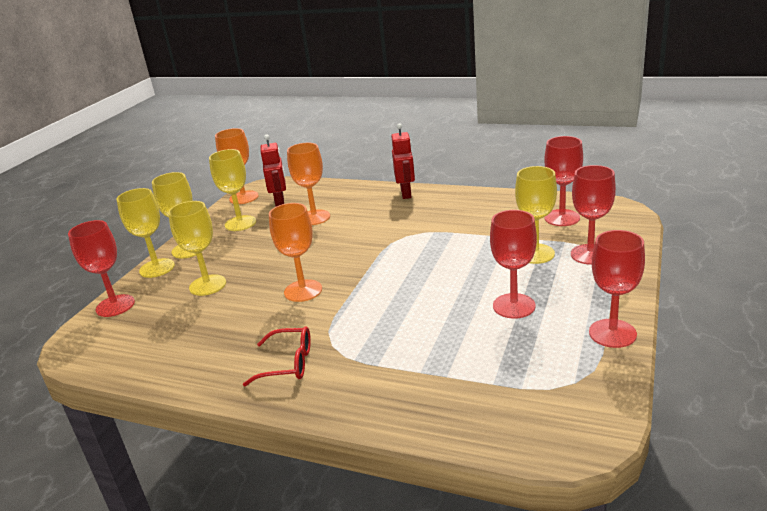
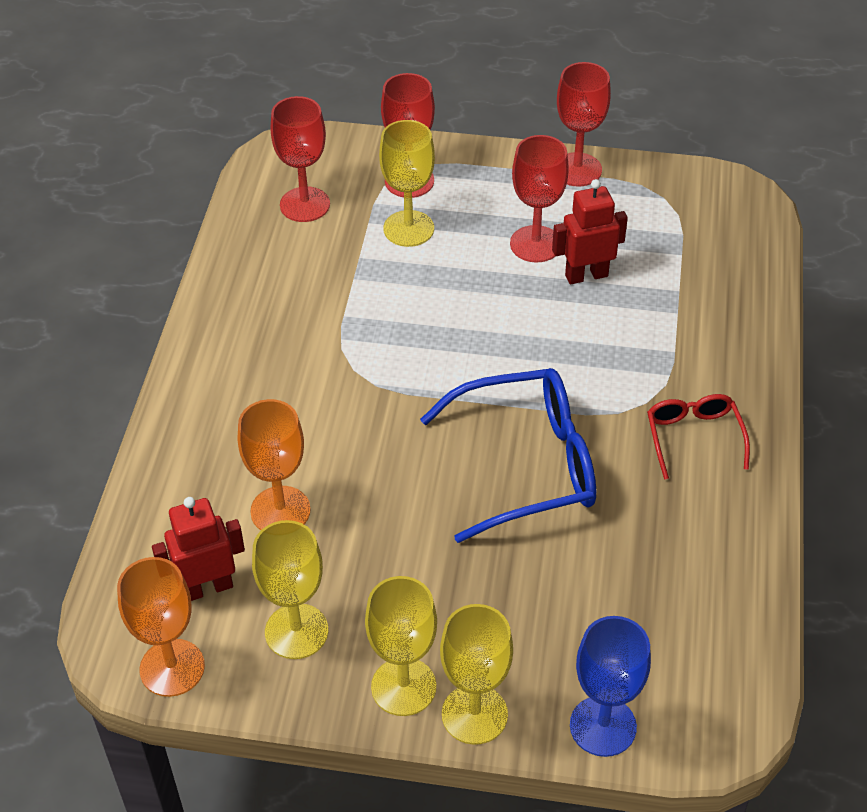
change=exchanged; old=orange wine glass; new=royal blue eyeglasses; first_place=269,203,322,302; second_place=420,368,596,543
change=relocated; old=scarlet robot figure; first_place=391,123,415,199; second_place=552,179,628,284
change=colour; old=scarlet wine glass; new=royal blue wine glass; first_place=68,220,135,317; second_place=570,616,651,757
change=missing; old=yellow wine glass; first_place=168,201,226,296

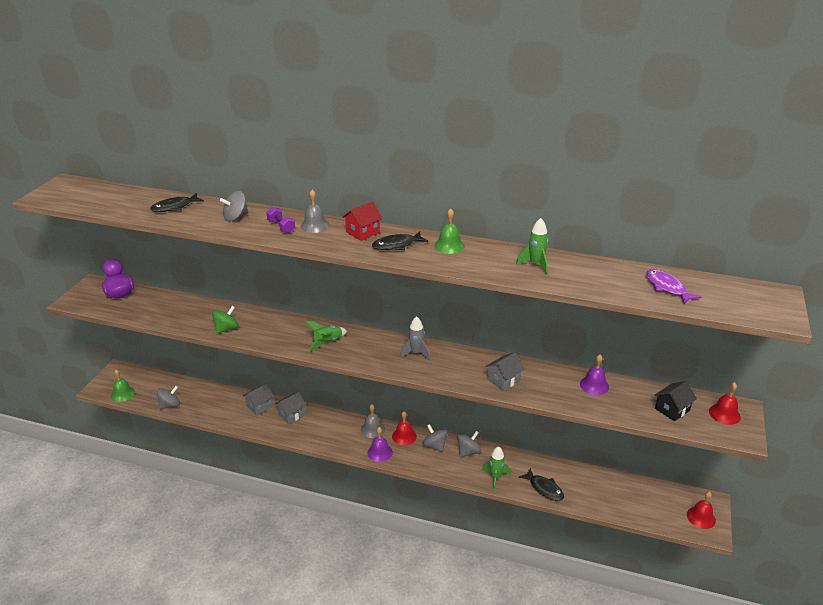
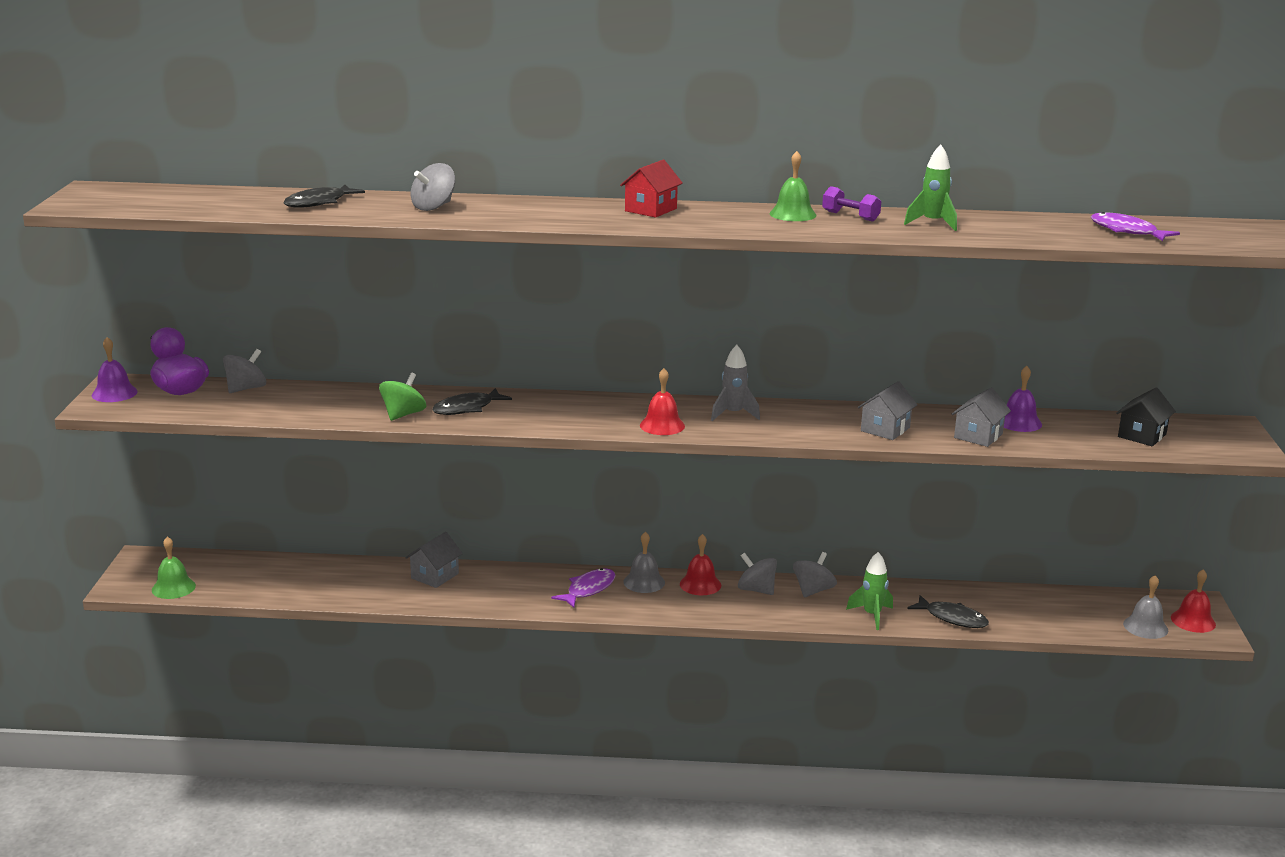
change=relocated; old=purple hand bell; first_place=367,427,393,462; second_place=92,337,138,402
change=relocated; old=ash-grey whirligig; first_place=157,386,180,409; second_place=223,349,266,393
change=relocated; old=black fish figure; first_place=372,231,428,250; second_place=432,388,512,415
change=appeared; new=purple fish figure; second_place=551,568,615,608
change=relocated; old=scarlet hand bell; first_place=709,382,741,425; second_place=640,368,685,435
change=relocated; old=purple free weight; first_place=266,207,295,233; second_place=822,186,881,222
change=relocated; old=ash-grey cottage; first_place=275,392,307,424; second_place=952,387,1011,447
change=relocated; old=ash-grey hand bell; first_place=300,190,330,233; second_place=1123,575,1168,639
change=missing; old=leaf-green rocket; first_place=305,321,347,351

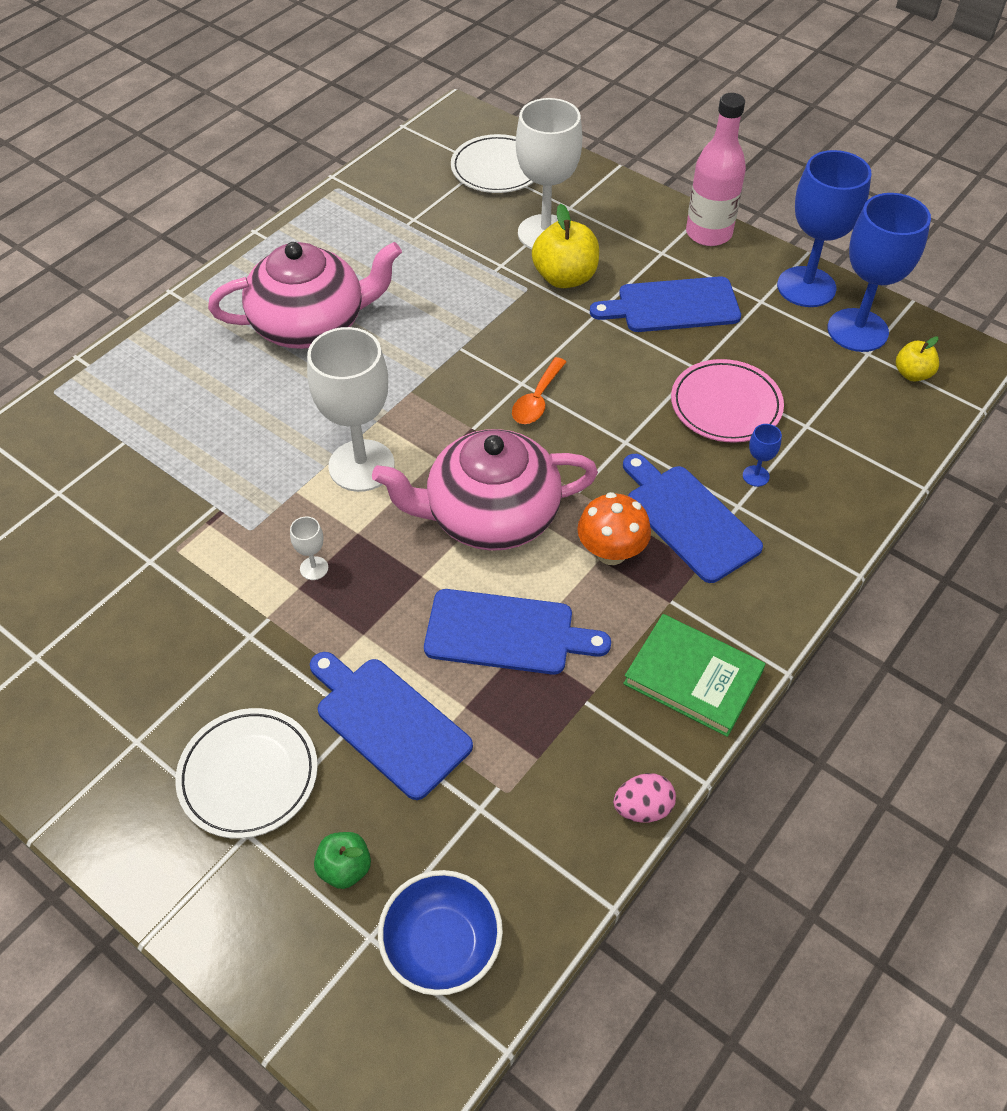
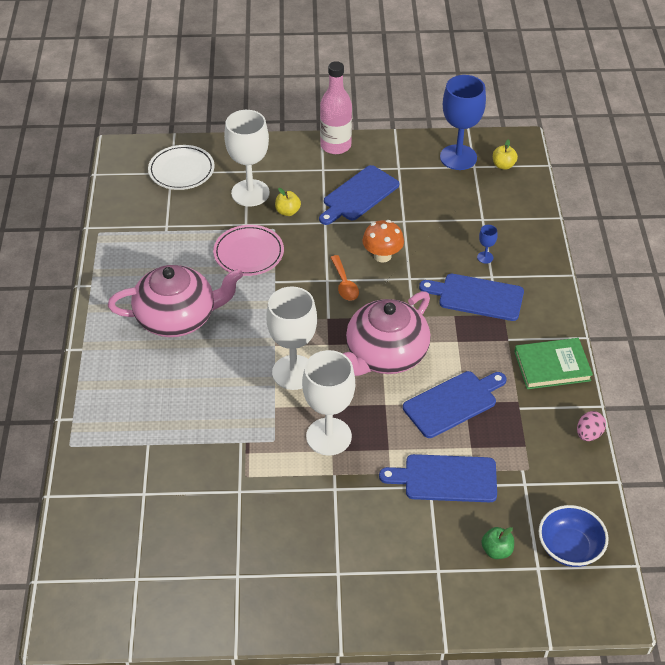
change=spun; old=pink tea pot; first_place=208,242,402,349; second_place=108,265,243,337; degrees=45
change=relocated; old=pink plate; first_place=671,359,784,443; second_place=213,225,284,276
change=size; old=yellow apple fruit; first_place=532,204,599,288; second_place=275,188,301,216; factor=0.57
change=size; old=snow-white wine glass; first_place=290,517,328,580; second_place=302,350,355,455; factor=2.49
change=relocated; old=orange toadstool; first_place=577,492,651,565; second_place=362,220,404,263
change=missing; old=snow-white plate; first_place=175,708,318,839
change=missing; old=royal blue wine glass; first_place=777,150,872,307

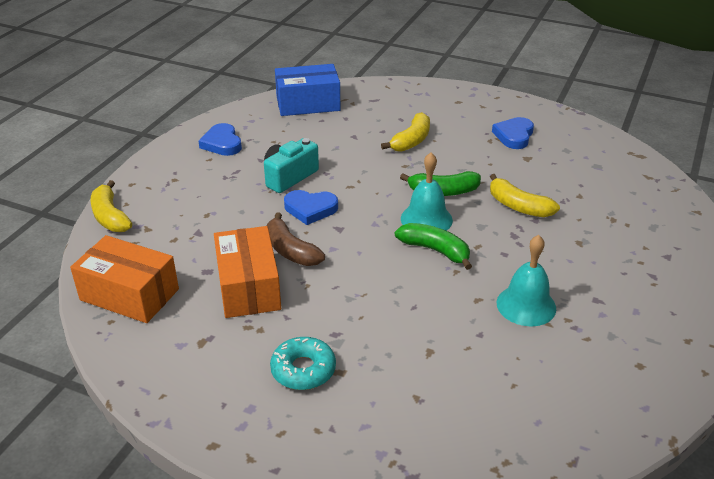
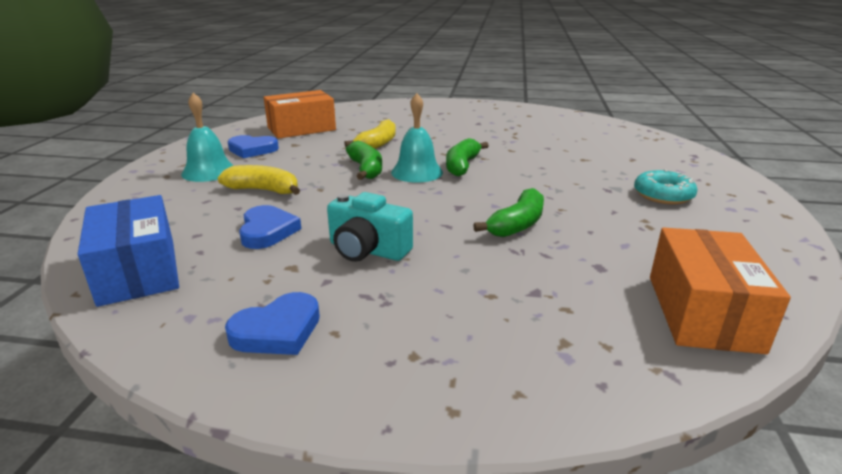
change=relocated; old=aqua hand bell; first_place=497,235,556,326; second_place=181,93,234,182
change=relocated; old=royal blue heart shape; first_place=284,190,338,225; second_place=239,205,301,249
change=relocated; old=orange box; first_place=214,226,281,318; second_place=264,90,336,139
change=colour; old=brown toy banana; new=leaf-green toy banana; first_place=267,213,325,266; second_place=473,188,544,237
change=missing; old=yellow toy banana; first_place=90,180,132,232

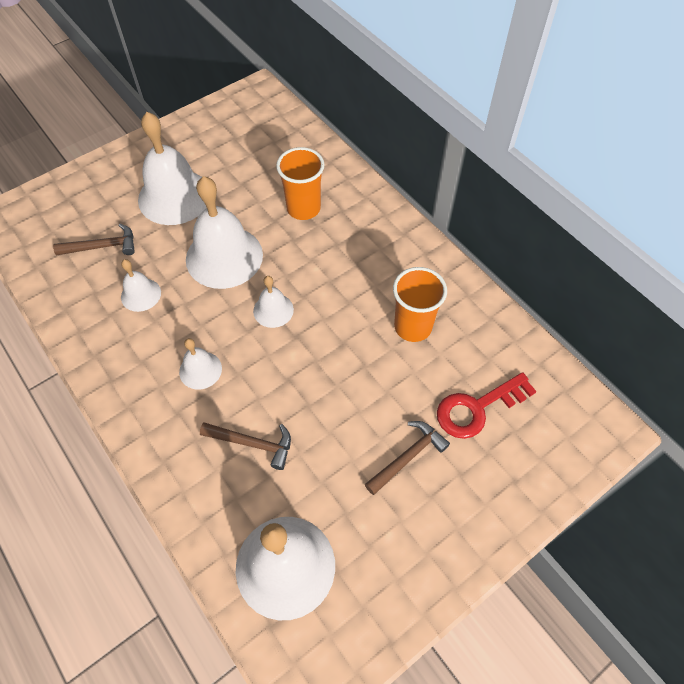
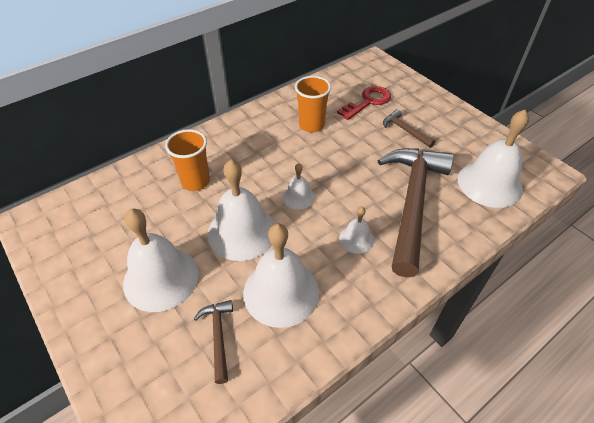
change=size; old=snow-white hand bell; first_place=121,259,161,312; second_place=243,224,319,328; factor=2.0
change=spun; old=scarlet latchkey; first_place=437,372,537,439; second_place=337,86,391,120; degrees=-105
change=size; old=brown carpenter's hammer; first_place=200,422,291,470; second_place=378,148,454,277; factor=2.34

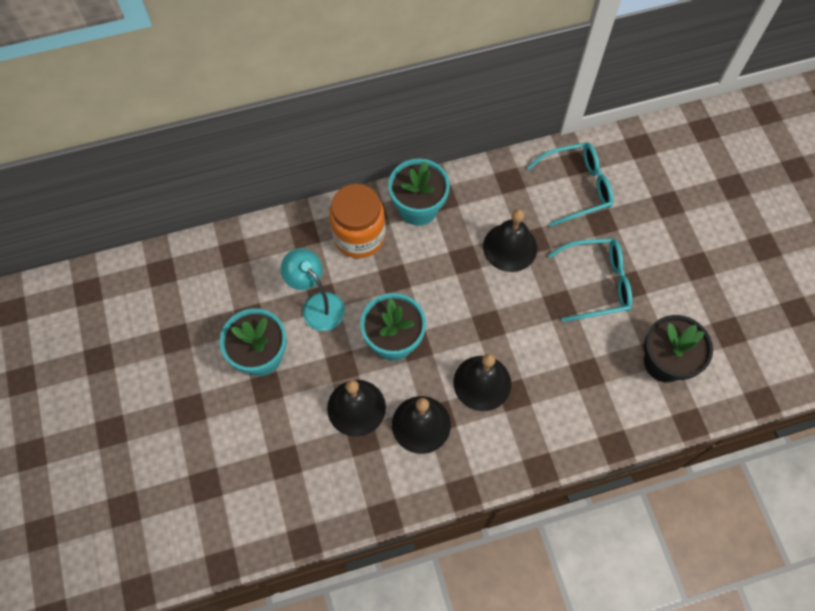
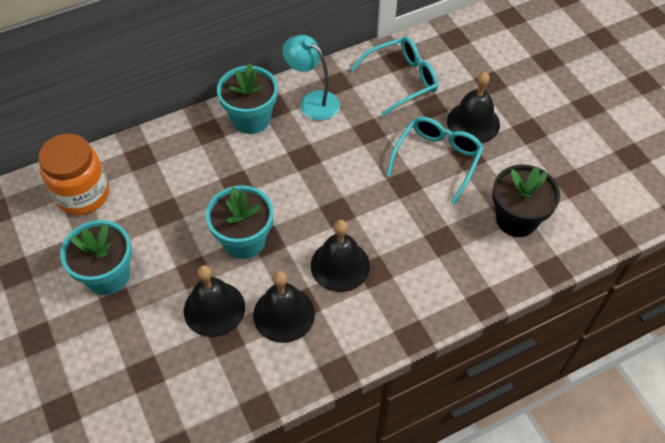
change=relocated; old=orange jar; first_place=329,184,386,258; second_place=38,134,109,215
change=relocated; old=aqua desk lamp; first_place=281,248,345,331; second_place=282,35,340,121
change=spun; old=aqua eyeglasses; first_place=548,238,632,322; second_place=386,117,484,204; degrees=-45
change=relocated; old=black hand bell; first_place=483,209,537,272; second_place=447,72,500,144

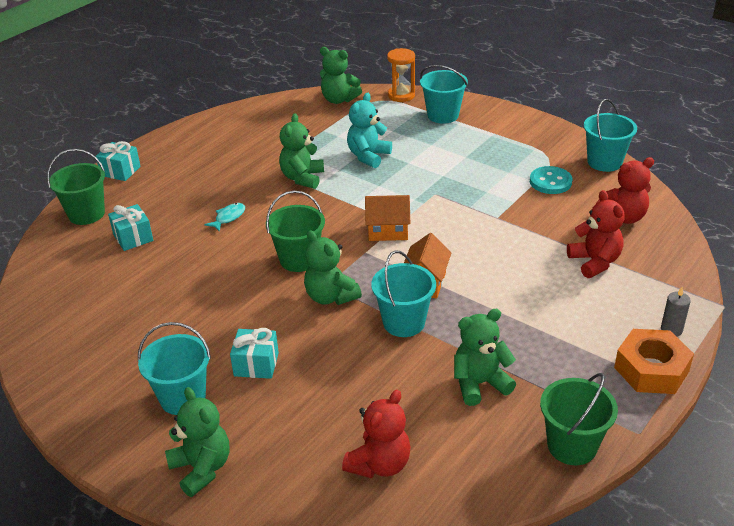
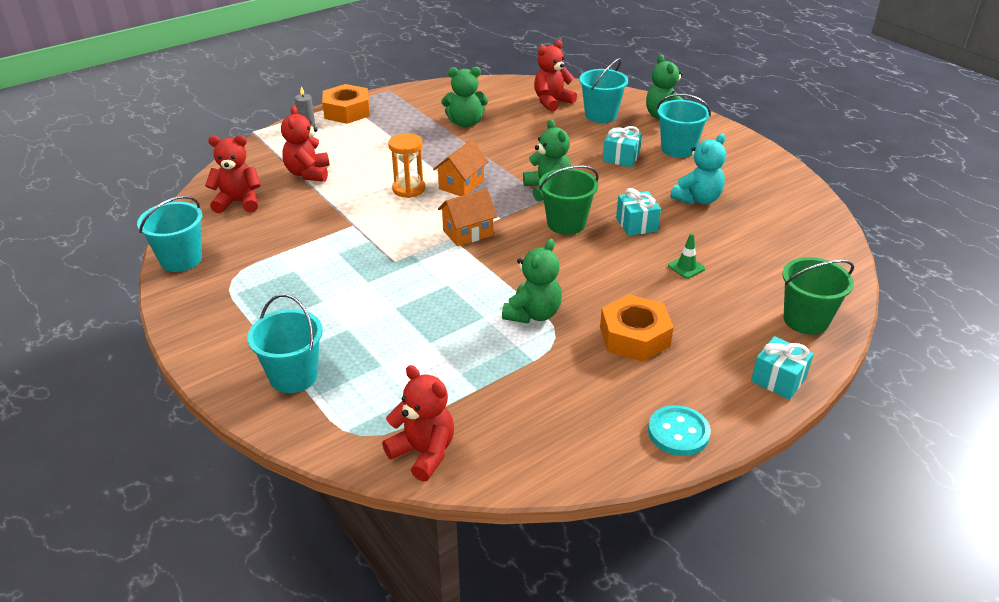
change=colour; old=leaf-green teddy; new=scarlet teddy; first_place=320,47,362,104; second_place=382,365,454,482
change=relocated; old=orange sand timer; first_place=387,48,415,102; second_place=388,133,425,198
change=spun; old=orange cottage; first_place=365,195,410,241; second_place=438,189,498,246; degrees=-45
change=relocated; old=aqua pail; first_place=371,251,436,337; second_place=579,58,628,123
change=appeared; new=orange hex nut; second_place=600,295,674,362
change=relocated; old=aqua gift; first_place=108,204,153,251; second_place=616,188,661,236
change=relocated; old=aqua sewing button; first_place=530,166,572,194; second_place=648,405,711,456
change=appeared; new=leaf-green road cone; second_place=668,233,705,279
change=relocated; old=aqua teddy; first_place=347,93,392,168; second_place=670,134,726,205
change=missing; old=aqua fish figure; first_place=204,203,245,231
change=missing; old=leaf-green pail; first_place=540,373,618,465

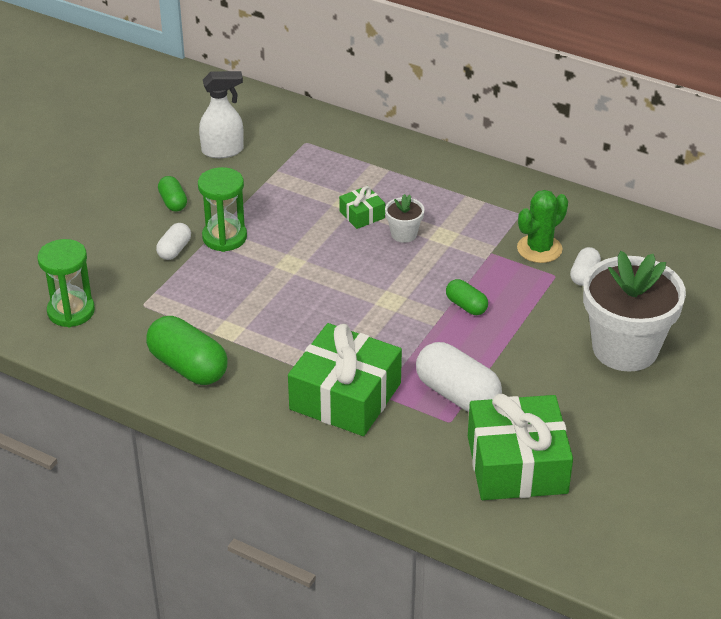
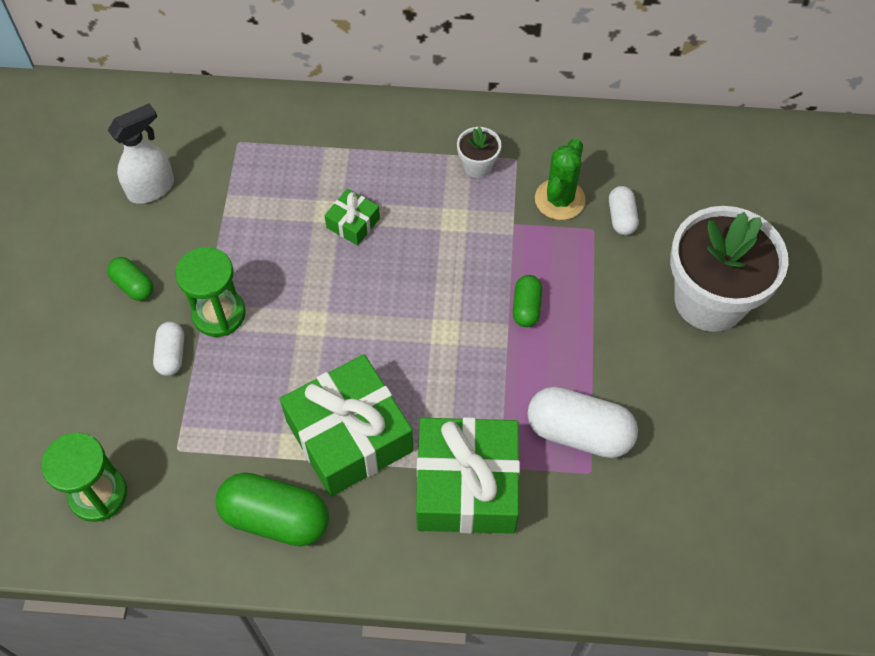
change=relocated; old=leaf-green gift; first_place=468,394,573,500; second_place=280,354,413,497
change=relocated; old=snow-white flower pot; first_place=385,194,424,243; second_place=457,126,501,178
change=spun; old=leaf-green pill; first_place=446,279,488,315; second_place=513,275,542,327; degrees=75

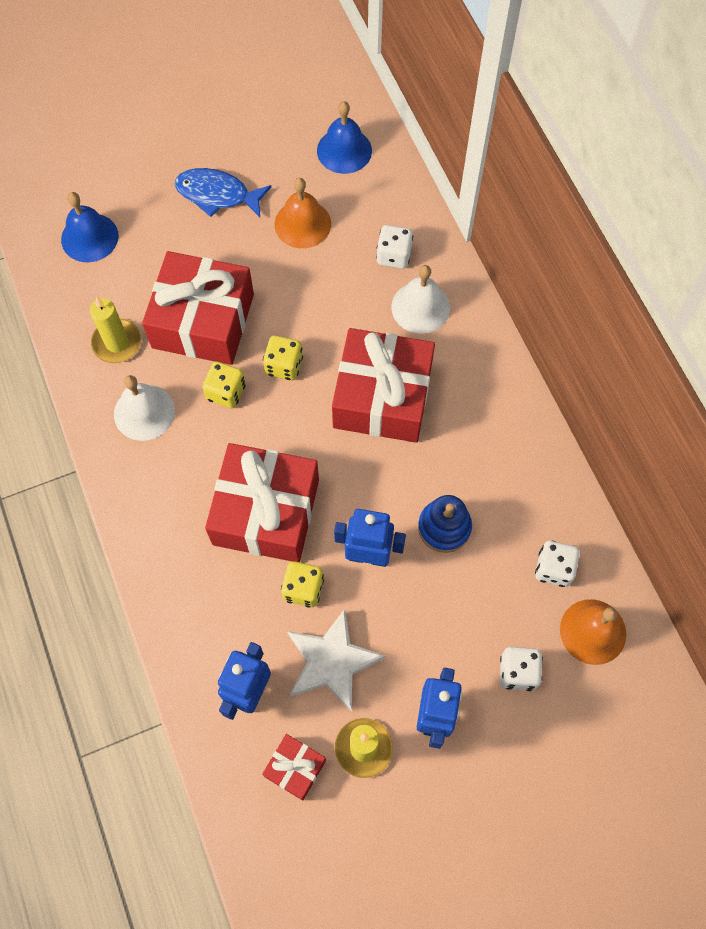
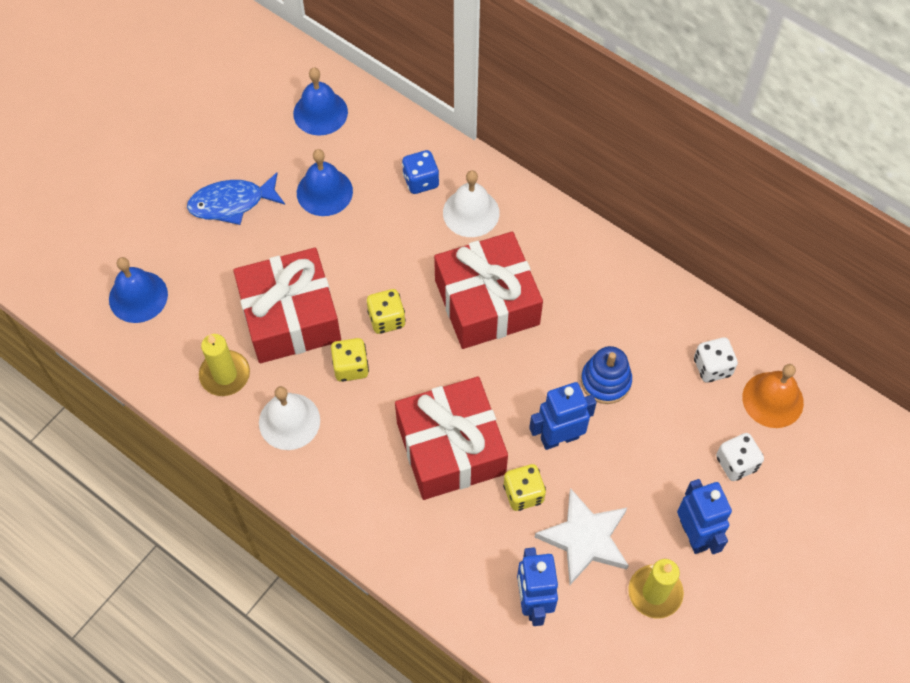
change=colour; old=orange hand bell; new=royal blue hand bell; first_place=275,178,331,248; second_place=297,149,353,216
change=colour; old=snow-white game die; new=royal blue game die; first_place=376,225,413,269; second_place=402,150,439,194
change=missing; old=scarlet gift; first_place=262,734,326,801

